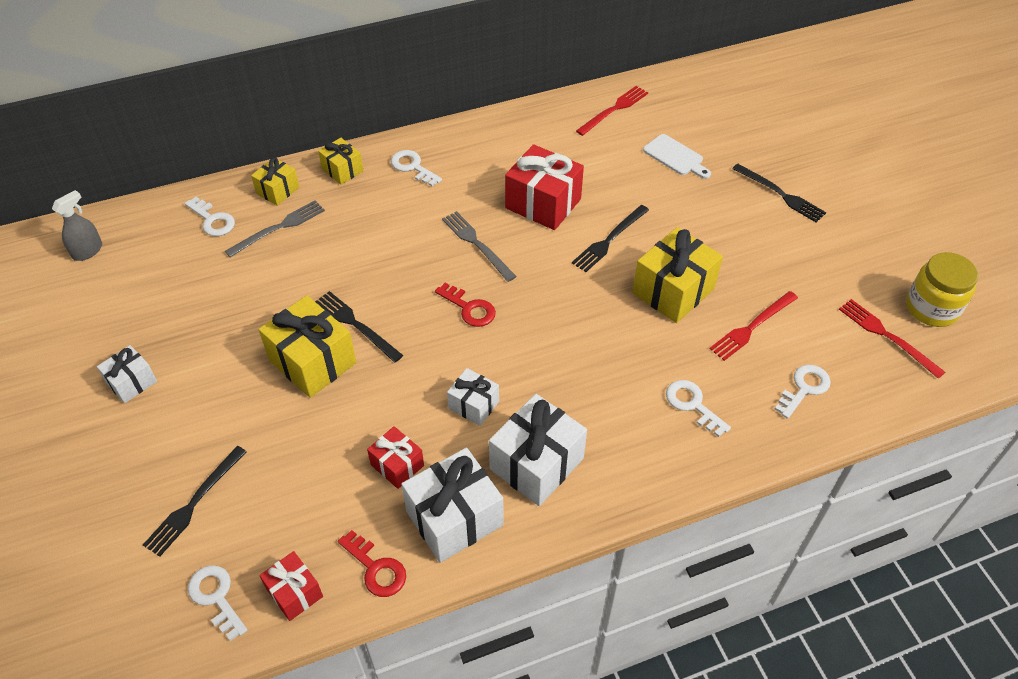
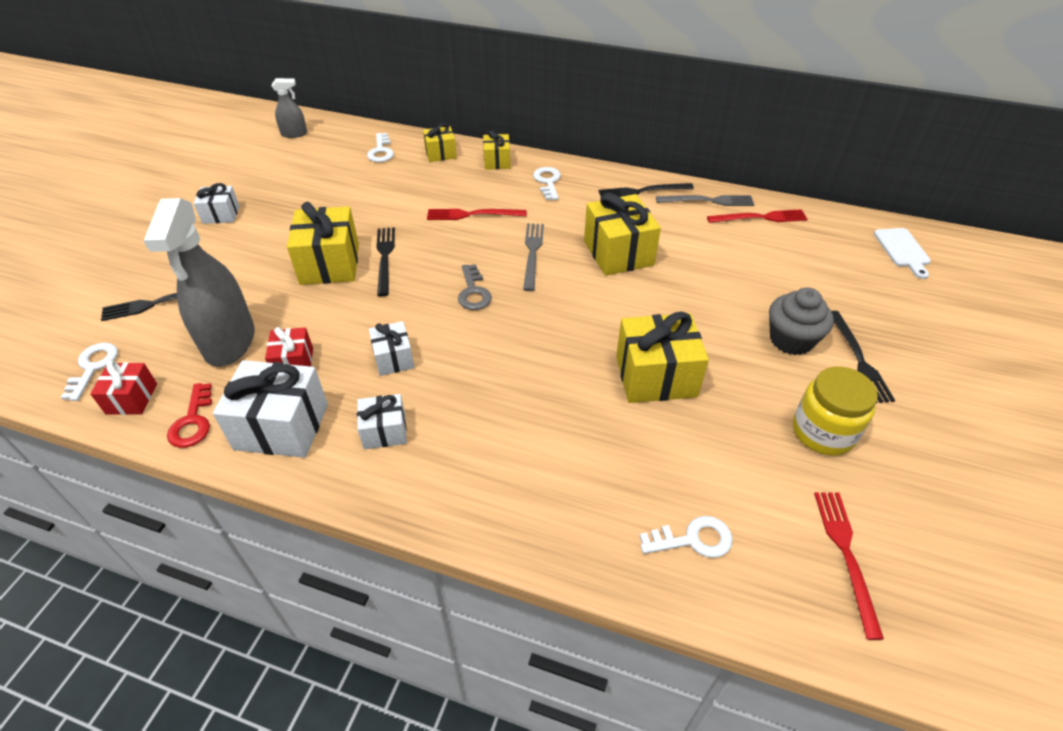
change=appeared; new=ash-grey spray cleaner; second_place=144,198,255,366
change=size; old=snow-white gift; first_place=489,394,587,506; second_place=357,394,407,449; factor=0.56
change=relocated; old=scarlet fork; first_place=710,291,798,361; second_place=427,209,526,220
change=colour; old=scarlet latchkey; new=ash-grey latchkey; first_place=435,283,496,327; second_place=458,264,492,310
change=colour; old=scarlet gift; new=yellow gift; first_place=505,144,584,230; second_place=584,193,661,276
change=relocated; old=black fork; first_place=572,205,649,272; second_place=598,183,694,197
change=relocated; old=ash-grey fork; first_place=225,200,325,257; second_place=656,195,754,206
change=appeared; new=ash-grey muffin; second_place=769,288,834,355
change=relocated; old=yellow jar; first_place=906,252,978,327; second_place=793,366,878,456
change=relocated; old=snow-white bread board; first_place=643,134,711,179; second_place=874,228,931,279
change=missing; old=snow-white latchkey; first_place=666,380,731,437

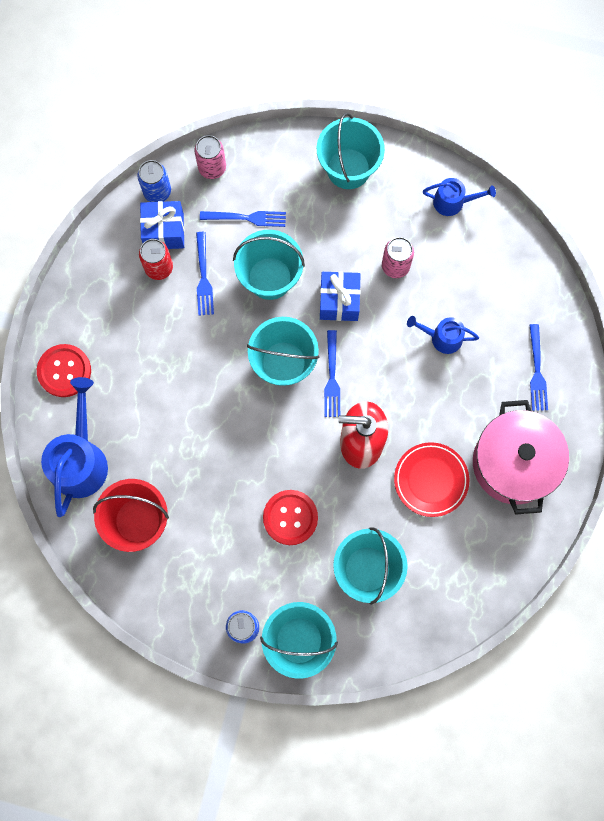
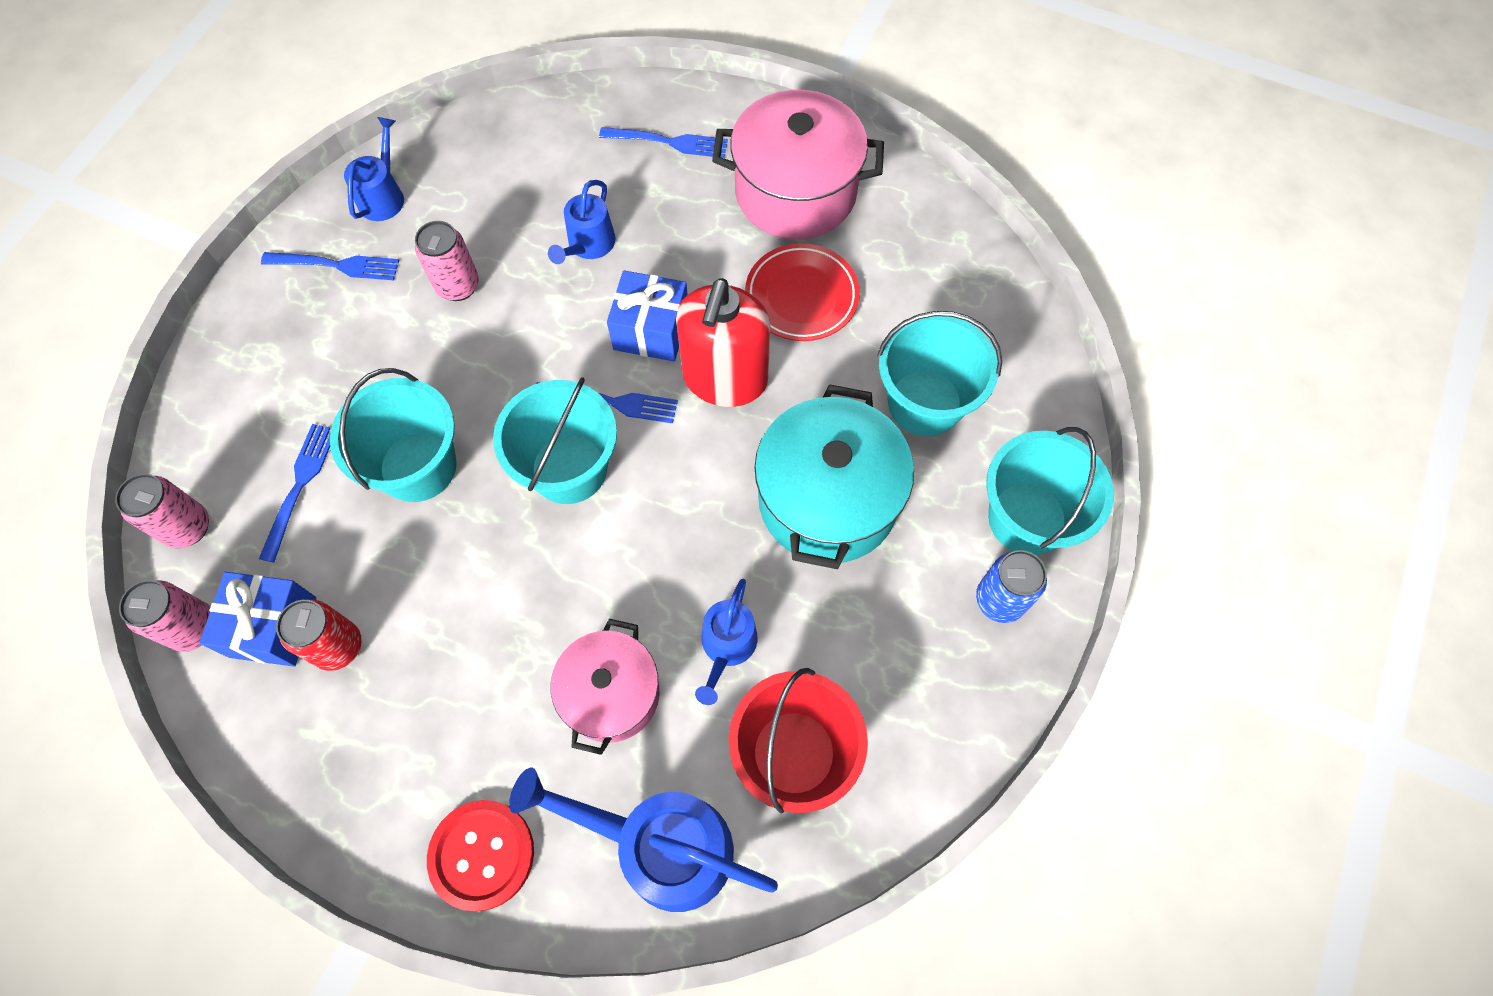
change=colour; old=royal blue can; new=pink can; first_place=137,160,171,202; second_place=119,580,211,652
change=relocated; old=royal blue fork; first_place=196,232,214,315; second_place=261,252,399,280
change=appeared; new=pink pot; second_place=551,619,660,755
change=relocated; old=royal blue gift; first_place=320,272,361,321; second_place=607,270,688,361
change=appeared; new=royal blue sprinkling can; second_place=695,579,758,705
change=exchanged; old=scarlet sewing button; new=aqua pot; first_place=263,490,318,545; second_place=754,384,914,569
change=missing; old=aqua pail; first_place=317,113,385,189

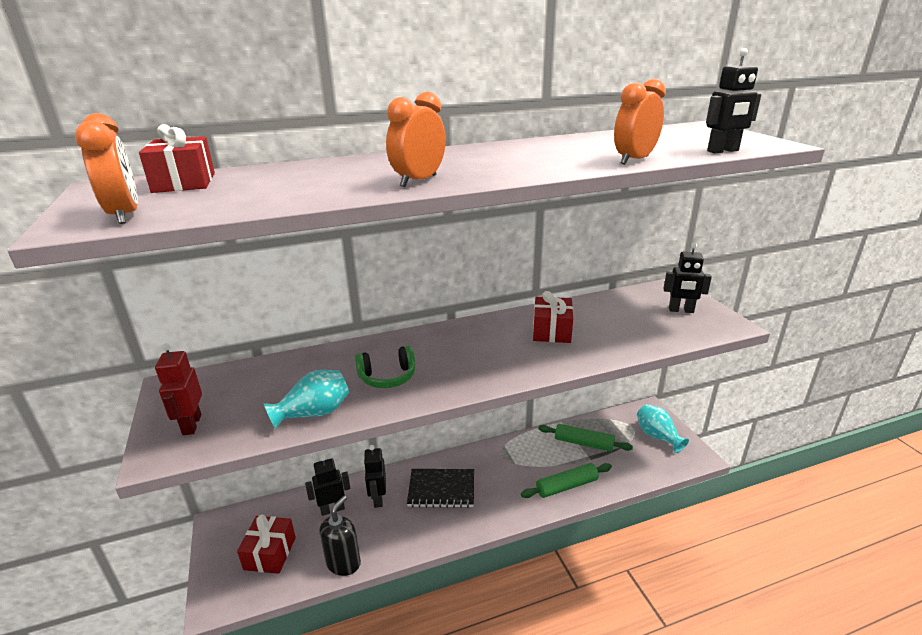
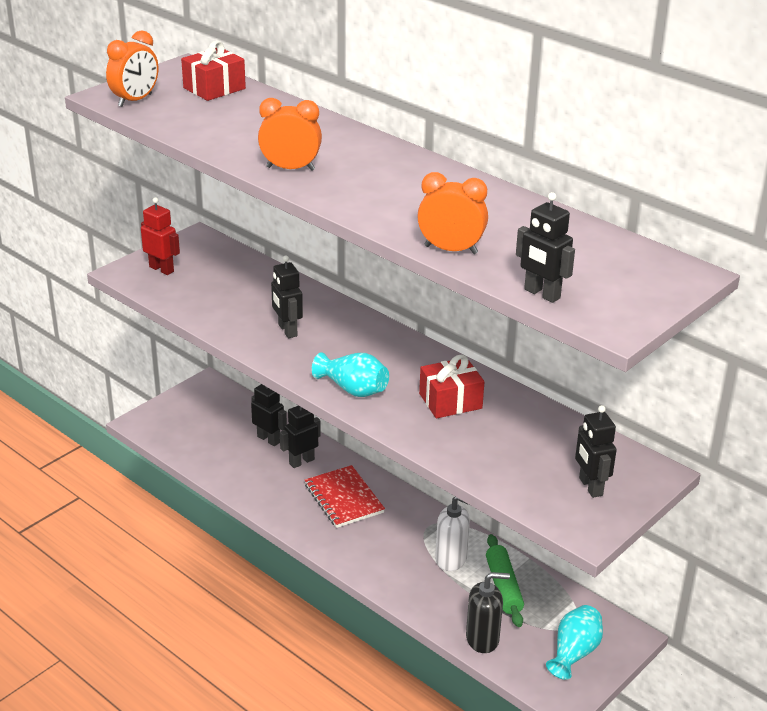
change=spun; old=scarlet robot figure; first_place=155,343,202,435; second_place=141,197,180,275; degrees=75
change=exchanged; old=leaf-green over-ear headphones; new=black robot figure; first_place=355,345,415,388; second_place=271,255,303,338
change=colour; old=black notepad; new=scarlet notepad; first_place=407,469,474,508; second_place=305,465,385,528
change=relocated; old=aqua vase; first_place=263,370,349,430; second_place=312,352,389,397
change=appeared; new=snow-white pump bottle; second_place=435,497,470,571
change=relocated; old=black pump bottle; first_place=319,496,361,576; second_place=466,572,510,653
change=missing; old=scarlet gift; first_place=237,515,296,574
change=missing; old=leaf-green rolling pin; first_place=521,463,612,498

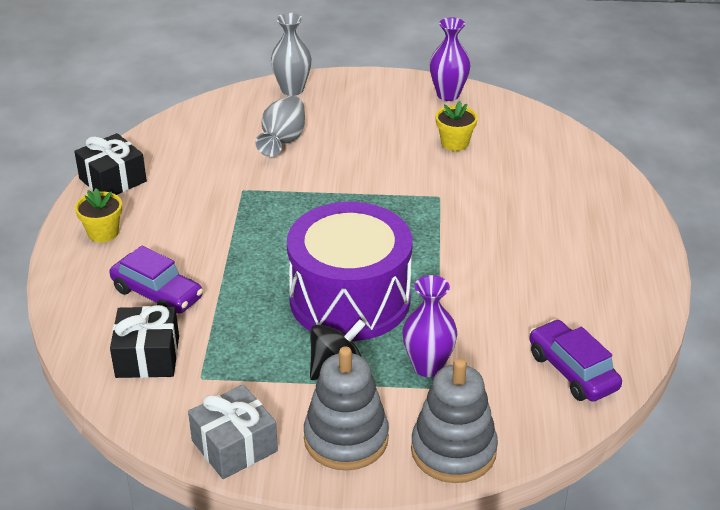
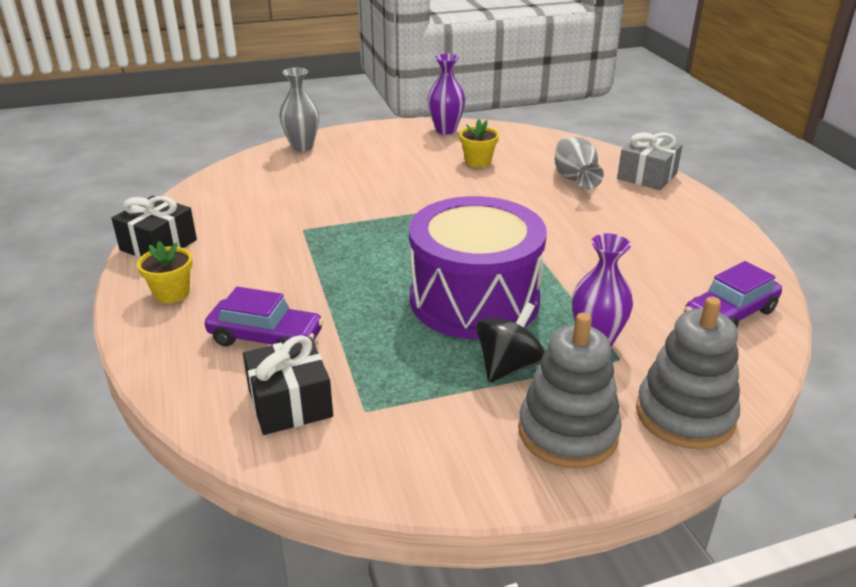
change=relocated; old=ash-grey vase; first_place=255,96,305,157; second_place=555,137,604,189
change=relocated; old=ash-grey gift; first_place=188,385,278,479; second_place=617,133,683,190
change=spun; old=purple car; first_place=529,319,622,402; second_place=684,261,782,327; degrees=-75

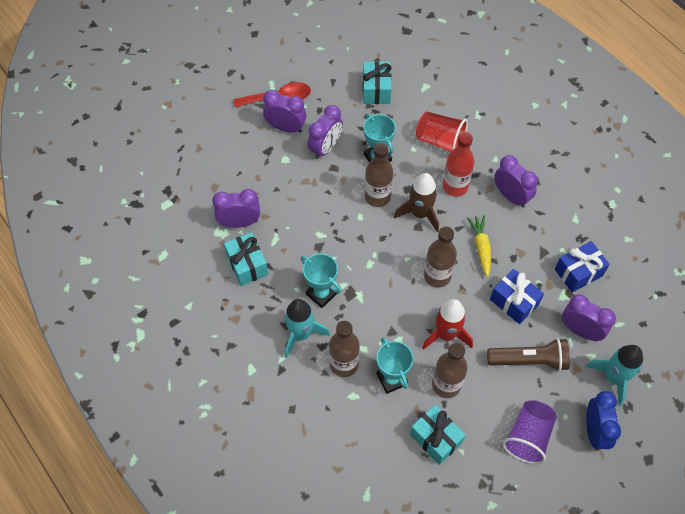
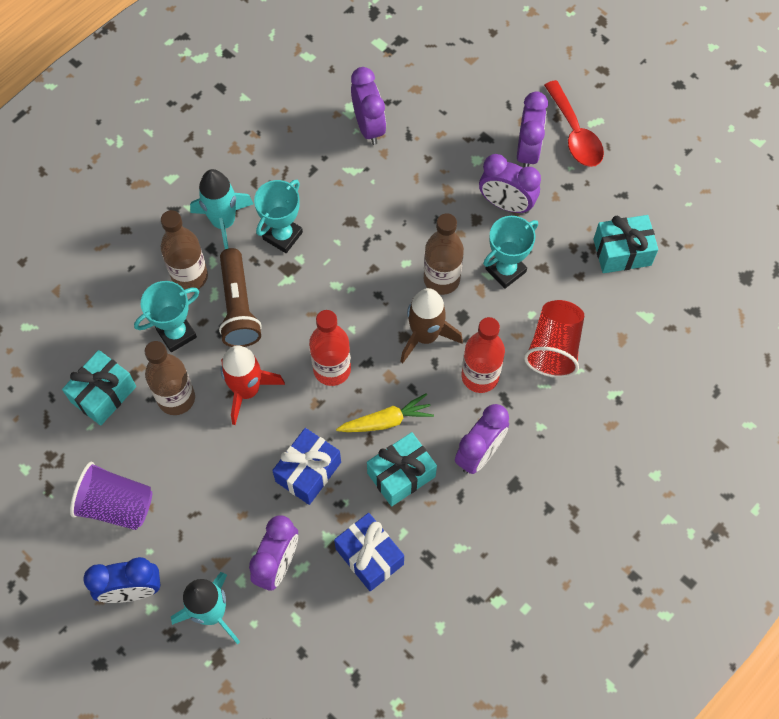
change=relocated; old=brown pocket torch; first_place=487,338,570,371; second_place=219,248,262,347
change=colour; old=brown drink bottle; new=scarlet drink bottle; first_place=424,226,457,287; second_place=309,310,351,386
change=relocated; old=aqua gift; first_place=224,232,268,286; second_place=367,432,437,506

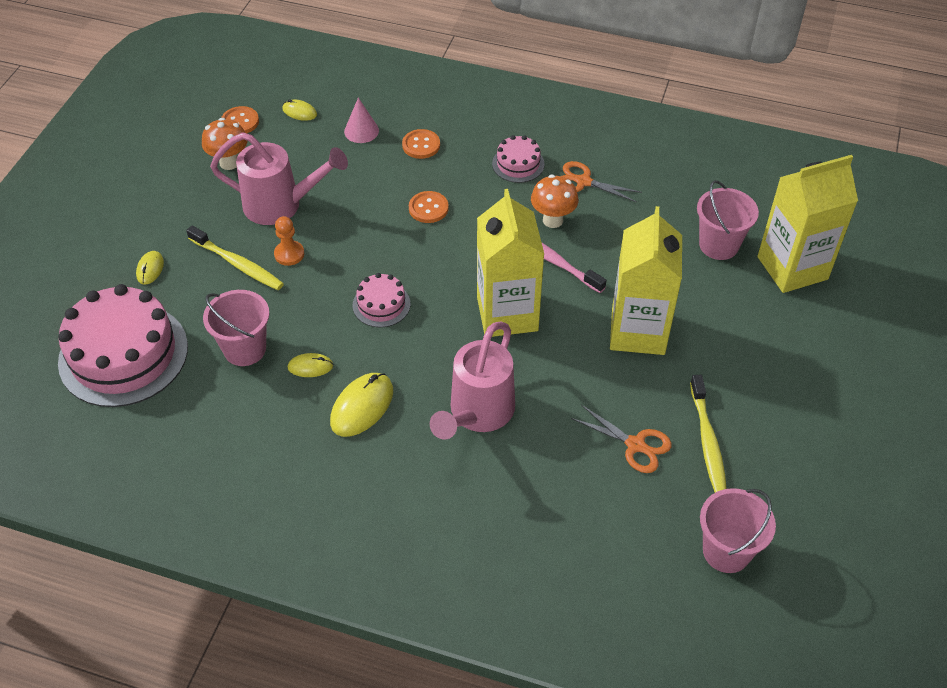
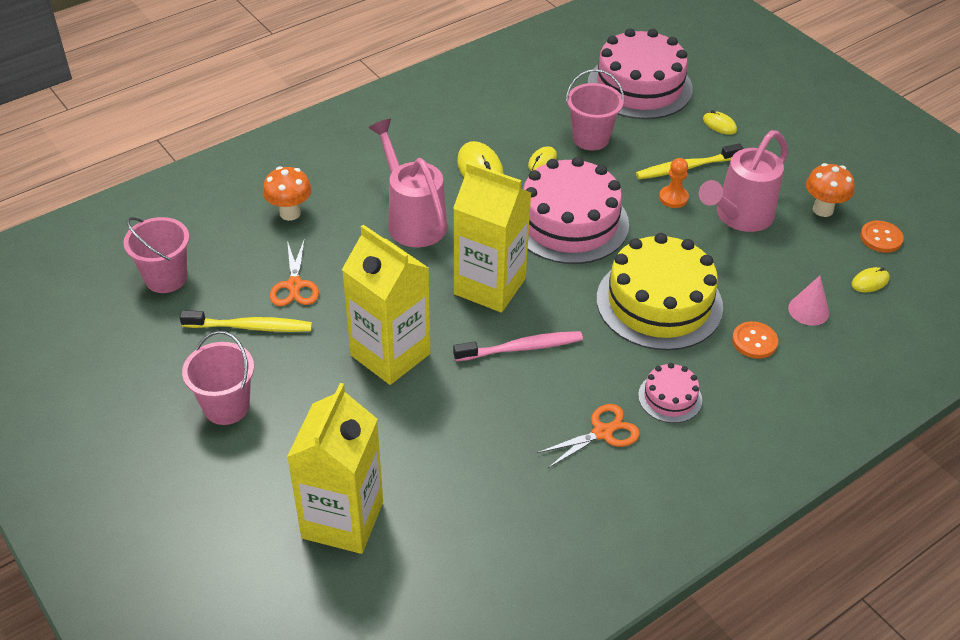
change=spun; old=yellow dental brush; first_place=690,375,727,493; second_place=179,310,312,332; degrees=150
change=relocated; old=pink pail; first_place=697,180,759,260; second_place=182,331,254,425
change=relocated; old=orange toadstool; first_place=531,175,578,228; second_place=263,166,312,221
change=spun; old=orange shears; first_place=571,405,672,473; second_place=270,238,319,306; degrees=-75
change=size; old=pink layer cake; first_place=353,273,410,327; second_place=523,157,629,264; factor=2.13
change=exchanged; old=orange sewing button; new=yellow layer cake; first_place=409,191,449,223; second_place=597,233,723,350

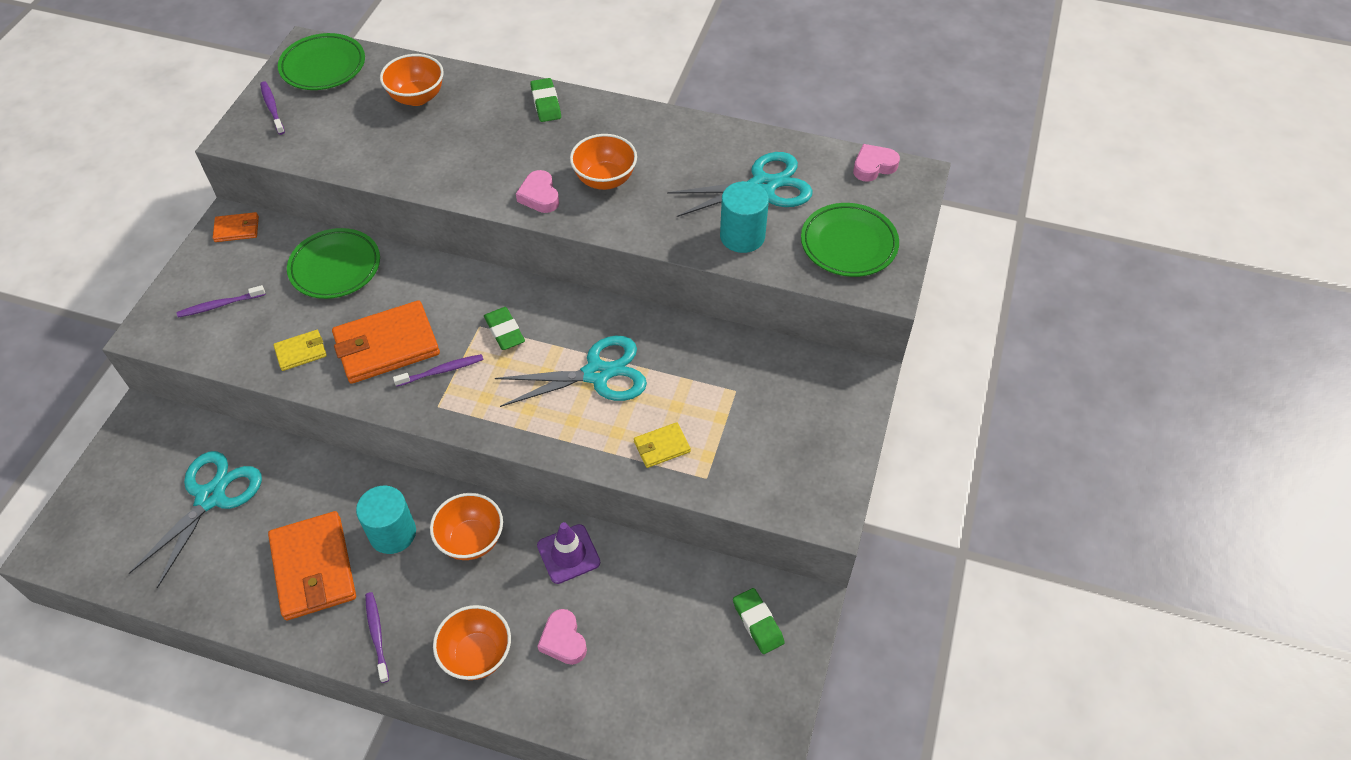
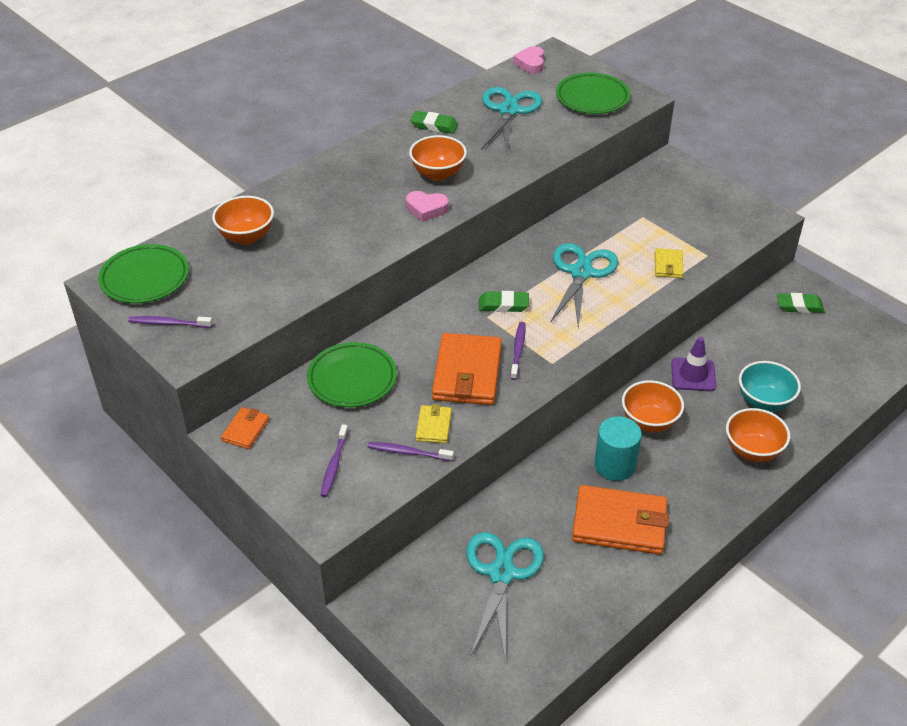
change=relocated; old=purple dental brush; first_place=365,592,389,683; second_place=368,442,454,461
change=relocated; old=leaf-green gum eraser; first_place=530,78,561,122; second_place=410,111,458,134
change=spun; old=aqua shears; first_place=128,451,262,588; second_place=466,532,544,661; degrees=45
change=exchanged; old=pink heart shape; new=aqua deep dish; first_place=537,609,587,665; second_place=739,361,801,412
change=missing; old=aqua solid cylinder; first_place=720,181,769,253

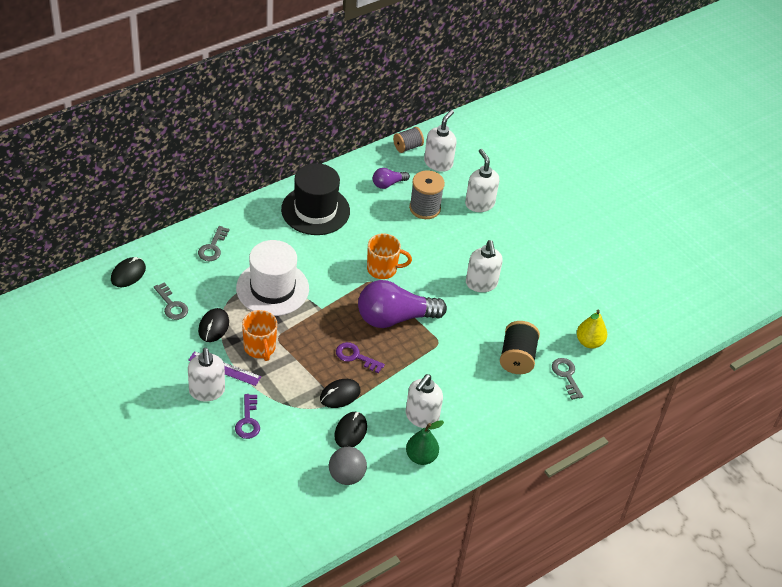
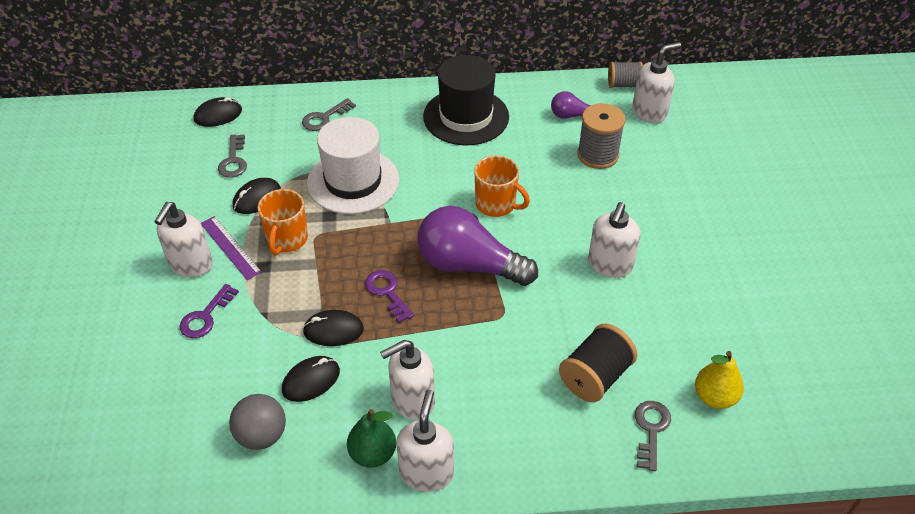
change=relocated; old=snow-white pump bottle; first_place=465,149,499,212; second_place=397,390,454,492

